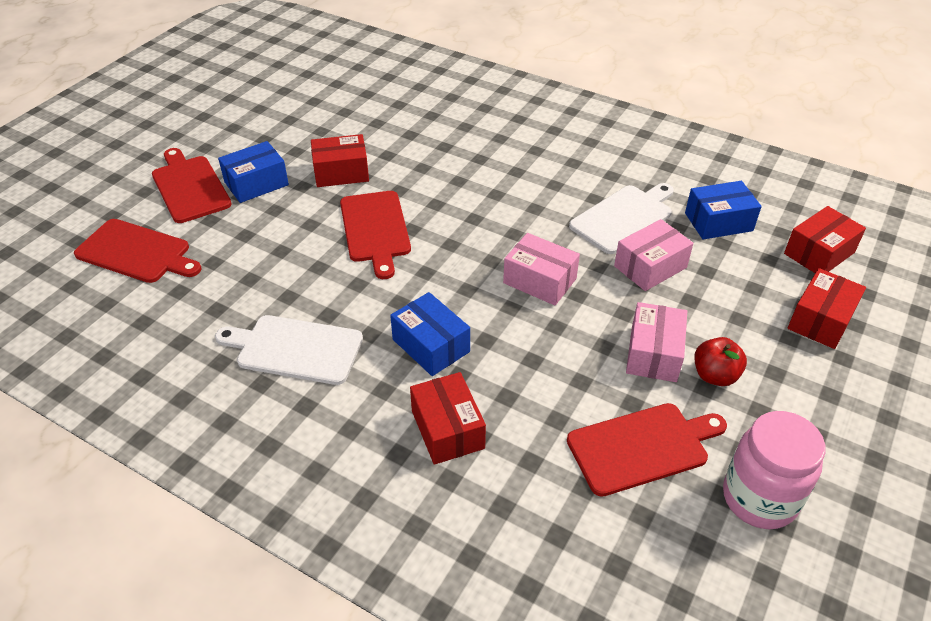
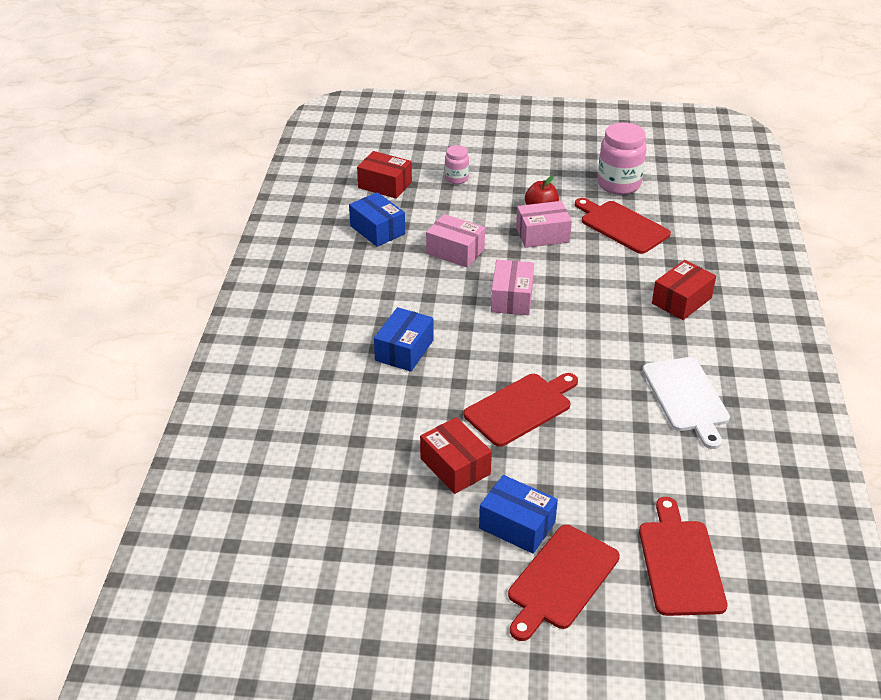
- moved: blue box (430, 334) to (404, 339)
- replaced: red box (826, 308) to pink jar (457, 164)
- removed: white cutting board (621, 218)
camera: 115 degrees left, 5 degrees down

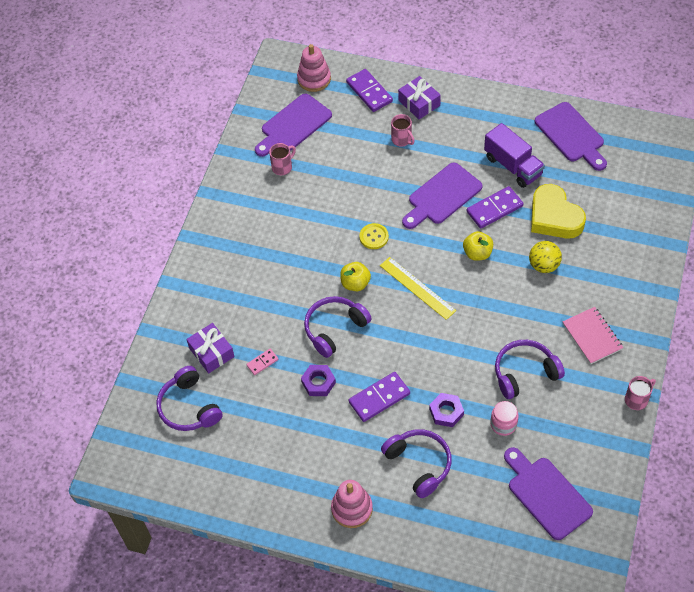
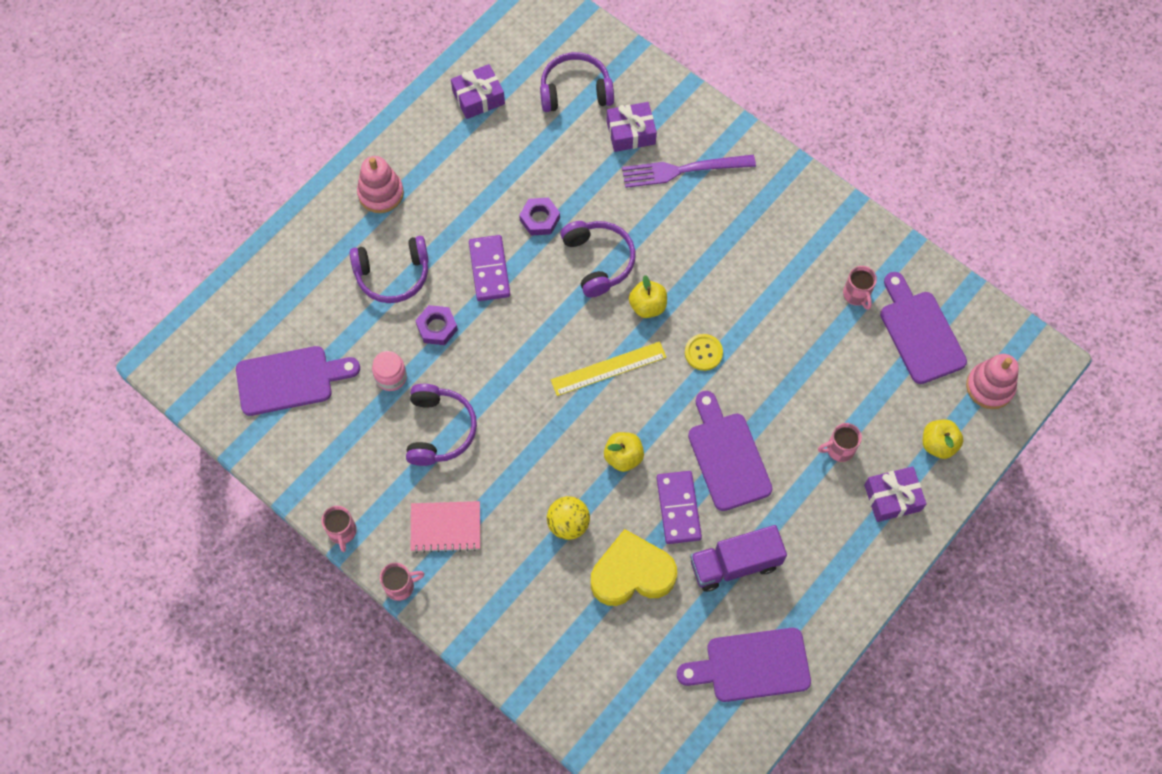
- added: pink mug (402, 582)
- added: purple gift (478, 91)
- added: purple fork (689, 171)
- replaced: purple domino (369, 90) to yellow apple (943, 439)
- removed: pink domino (262, 362)
camera: 110 degrees right, 10 degrees up

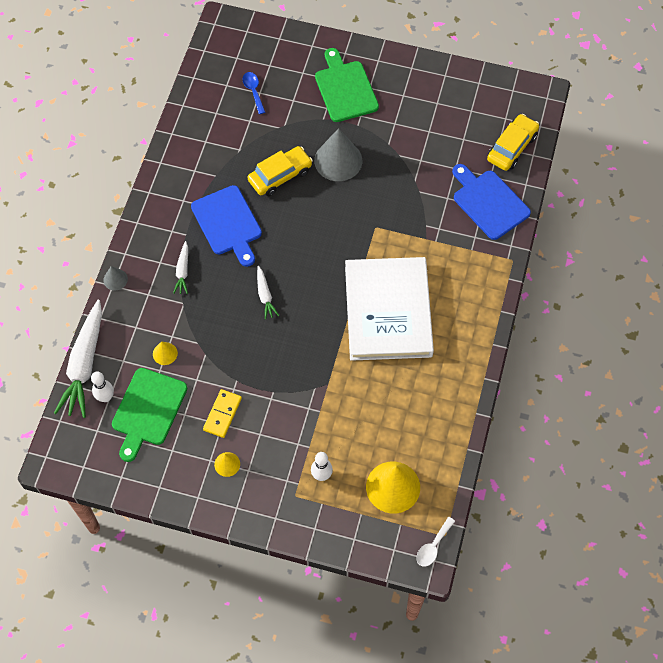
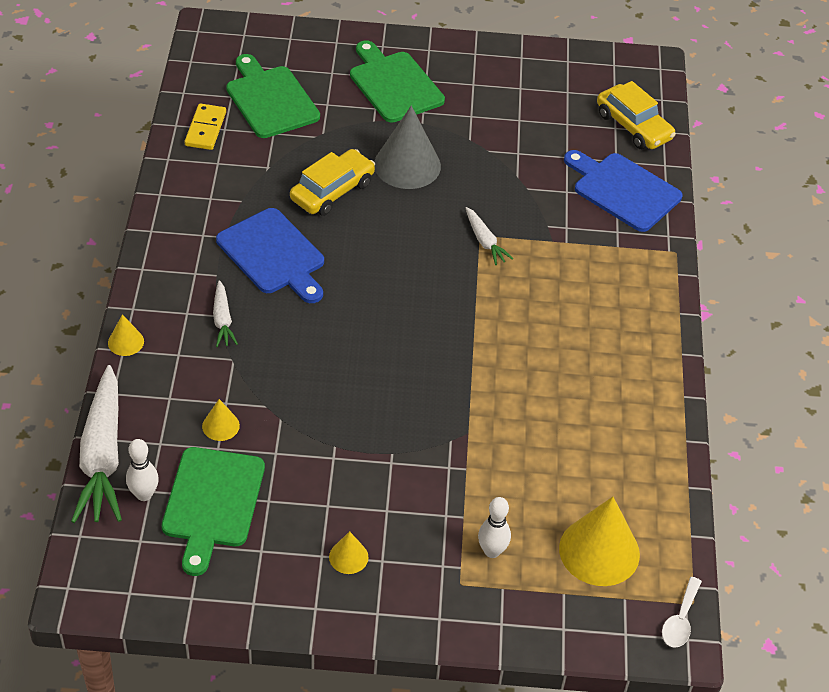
- recoloured: grey cone (115, 278) to yellow cone (126, 335)
- moved: yellow domino (222, 413) to (205, 126)
- replaced: blue spoon (254, 93) to green cutting board (273, 96)
- moved: white carrot (268, 293) to (489, 236)
- turned: yellow car (513, 142) = (636, 115) 120 degrees clockwise
- removed: white book (389, 309)
camera: 15 degrees left, 15 degrees down

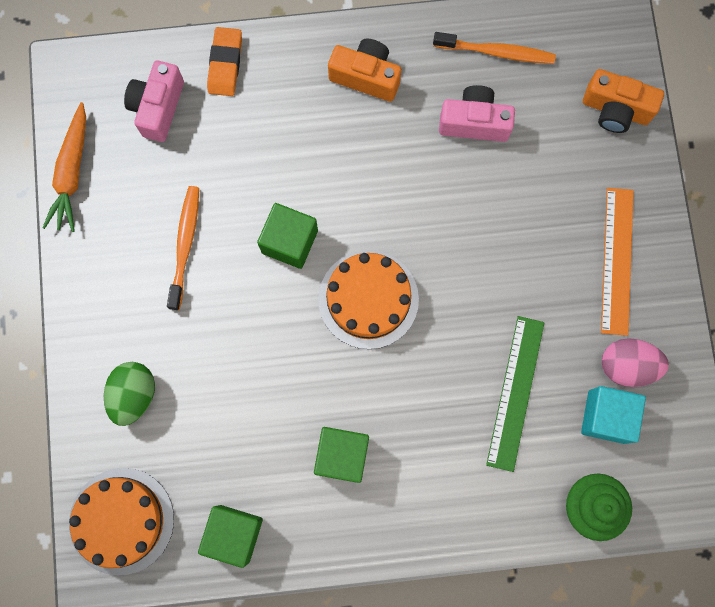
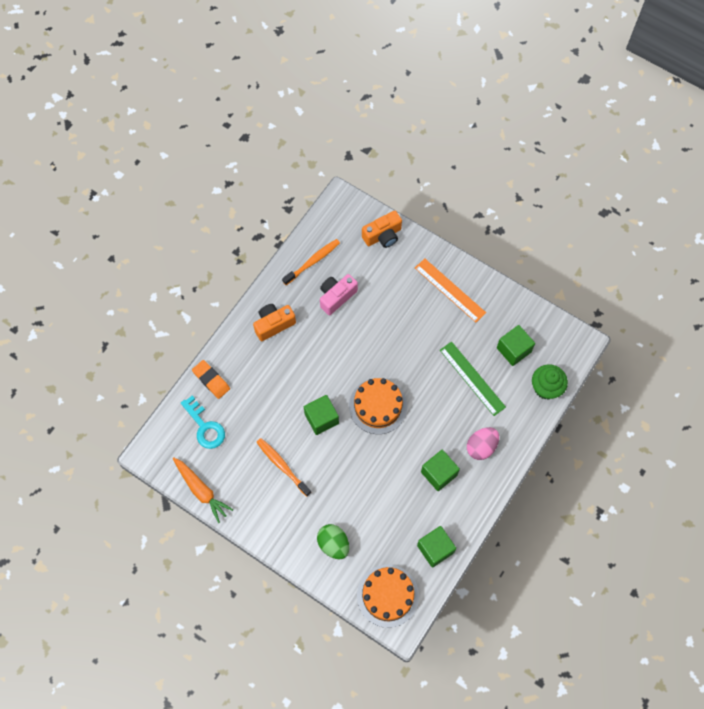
- replaced: pink camera (154, 101) to turquoise key (203, 422)
- moved: pink egg (635, 362) to (483, 443)
- recoloured: turquoise cube (613, 415) to green cube (516, 345)
camera: 50 degrees left, 10 degrees down

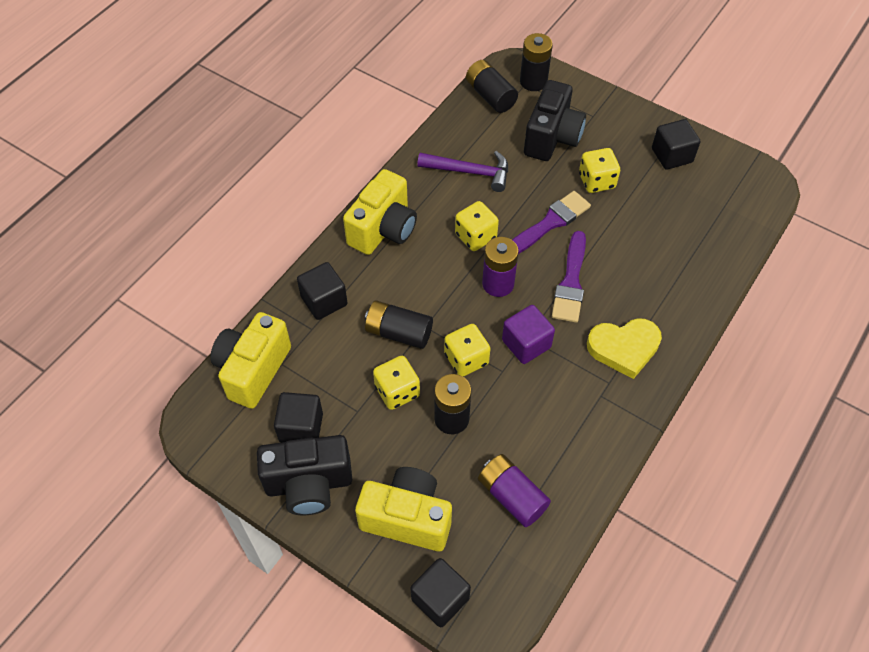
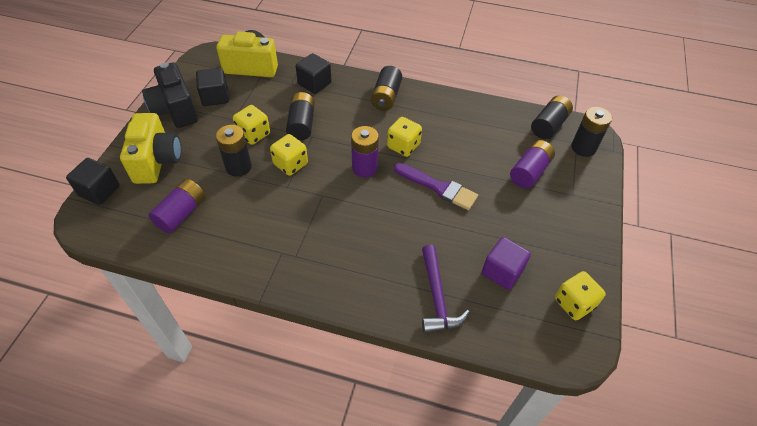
- replaced: yellow camera (380, 212) to black battery (386, 88)
- moved: purple hammer (462, 171) to (446, 289)
- moved: purple cube (528, 334) to (506, 263)
- replaced: black camera (555, 120) to purple battery (532, 164)
- moved: yellow dice (599, 170) to (580, 295)
- removed: purple brush (569, 277)
- removed: yellow heart (624, 348)
- removed: black cube (676, 144)
camera: 70 degrees right, 5 degrees down

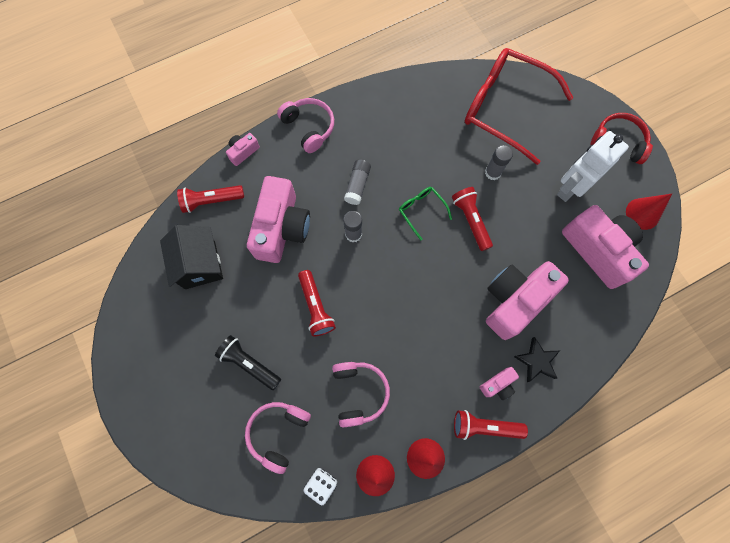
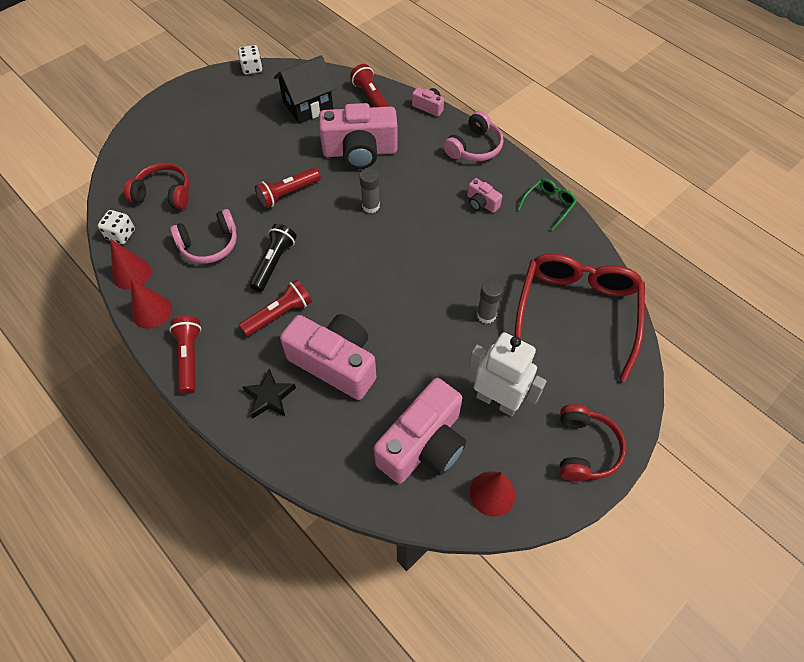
- recoloured: pink headphones (278, 438) to red headphones (156, 185)
- added: white dice (250, 59)
- moved: red flashlight (472, 219) to (275, 307)
- moved: black flashlight (248, 362) to (273, 258)
- moved: pink camera (499, 383) to (484, 195)
- moved: green glasses (425, 213) to (547, 205)
- removed: grey glue stick (357, 182)
camera: 75 degrees right, 15 degrees down

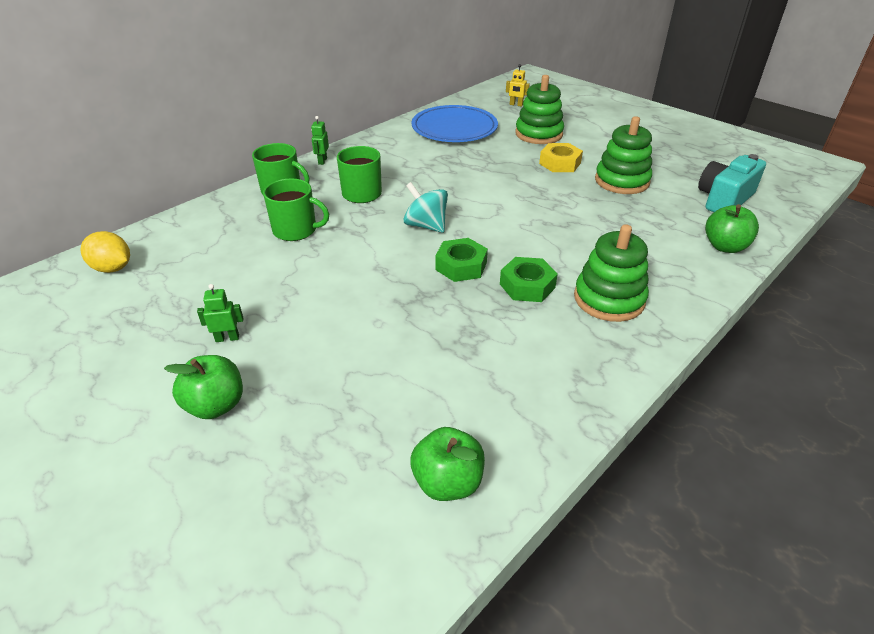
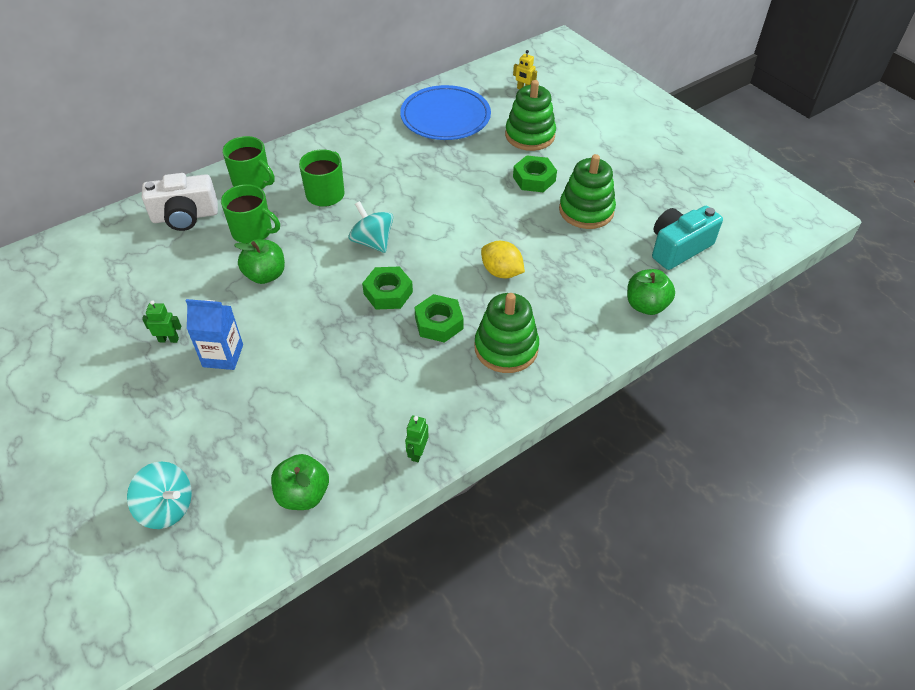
- added: turquoise spinning top (159, 495)
- added: white camera (180, 202)
- added: blue carton (214, 334)
- moved: green apple (203, 387) to (259, 261)
- moved: green robot (320, 140) to (417, 439)
- moved: yellow lemon (105, 252) to (503, 259)
- recoloured: yellow nut (561, 157) to green nut (535, 173)
camera: 10 degrees right, 10 degrees up

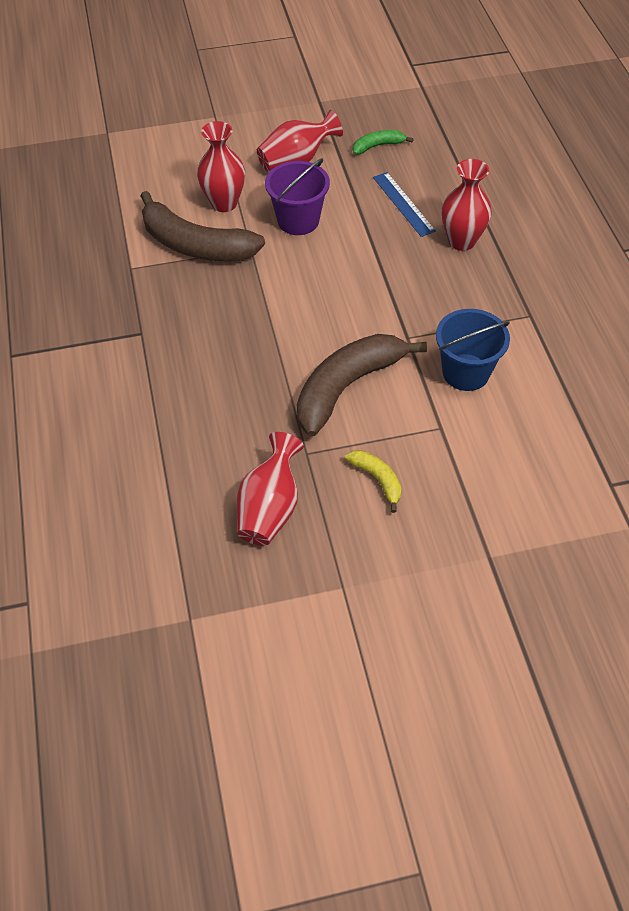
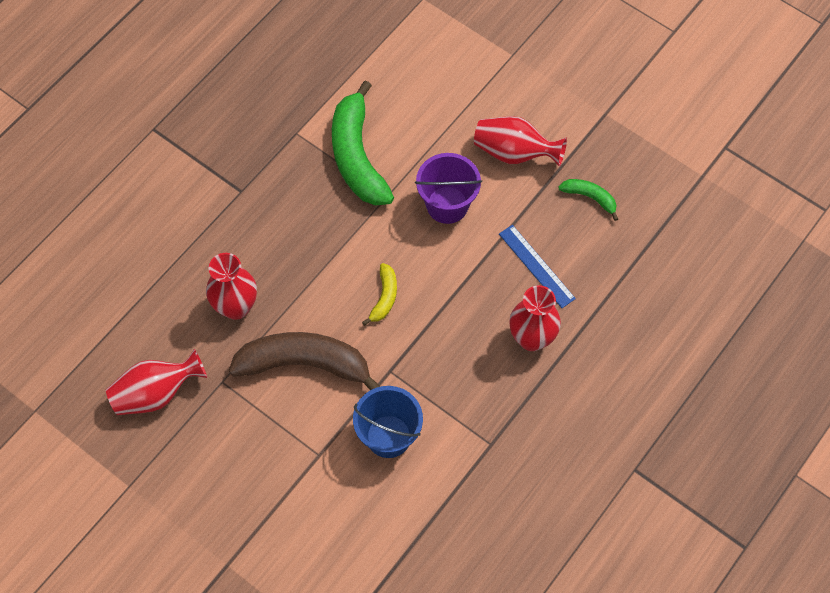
- moved: red vase (221, 166) to (231, 286)
- recoloured: brown banana (203, 226) to green banana (363, 143)
- moved: yellow banana (373, 481) to (379, 294)
- turned: blue ruler (404, 204) = (537, 266) 60 degrees counterclockwise
camera: 50 degrees right, 10 degrees up

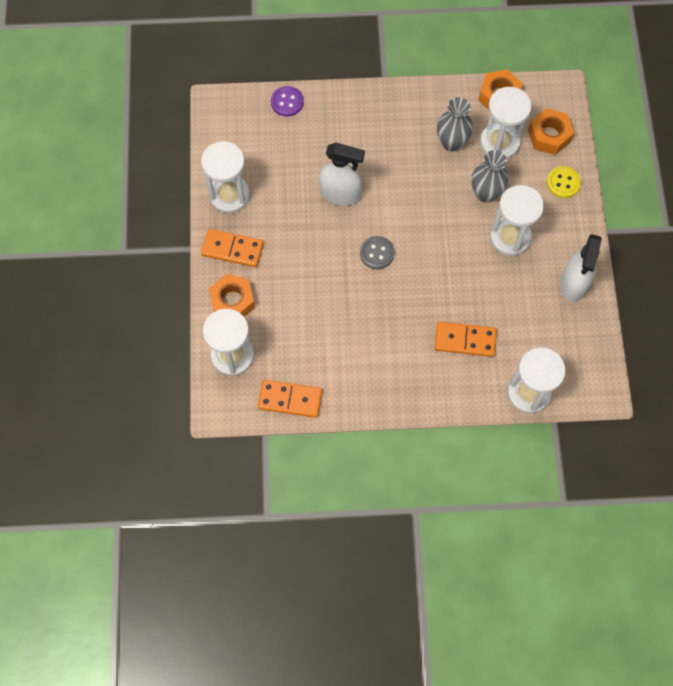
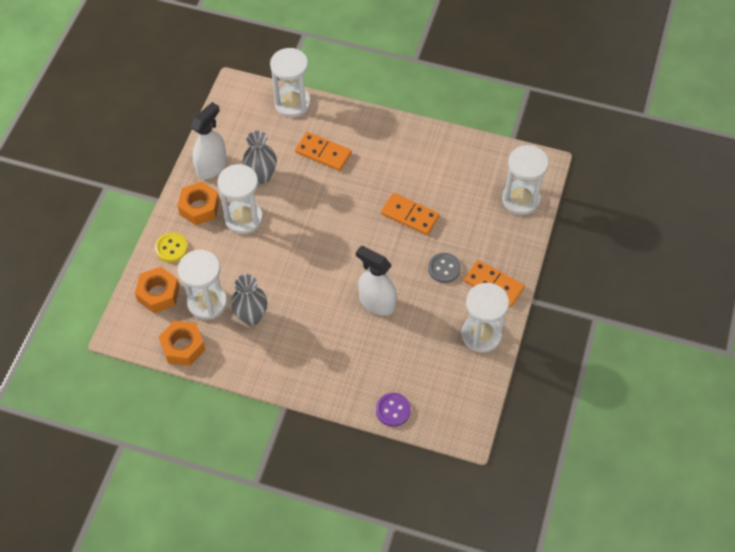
- moved: orange nut (232, 295) to (199, 203)
- moved: grey vase (489, 176) to (260, 157)
- moved: orange domino (290, 399) to (410, 214)
- moved: grey button (377, 252) to (444, 268)
camera: 160 degrees left, 10 degrees down

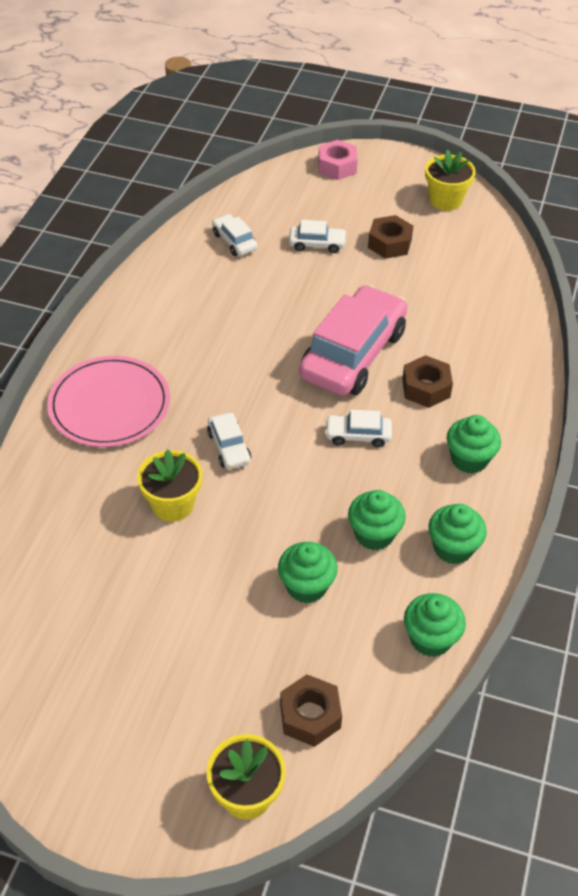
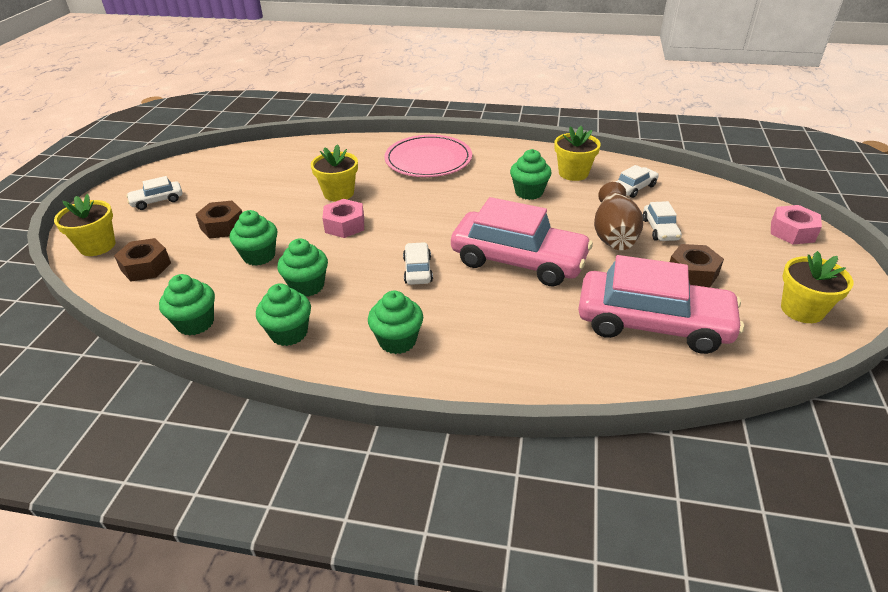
- moved: white car (229, 441) to (154, 193)
- moved: brown nut (427, 381) to (219, 220)
- added: pink nut (343, 218)
- added: green cupcake (531, 174)
- added: yellow flower pot (577, 153)
- added: pink car (661, 304)
- added: brown vase (618, 216)
camera: 85 degrees right, 10 degrees down

